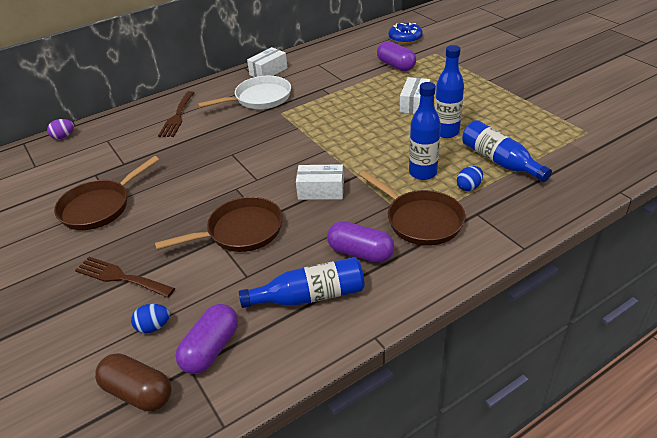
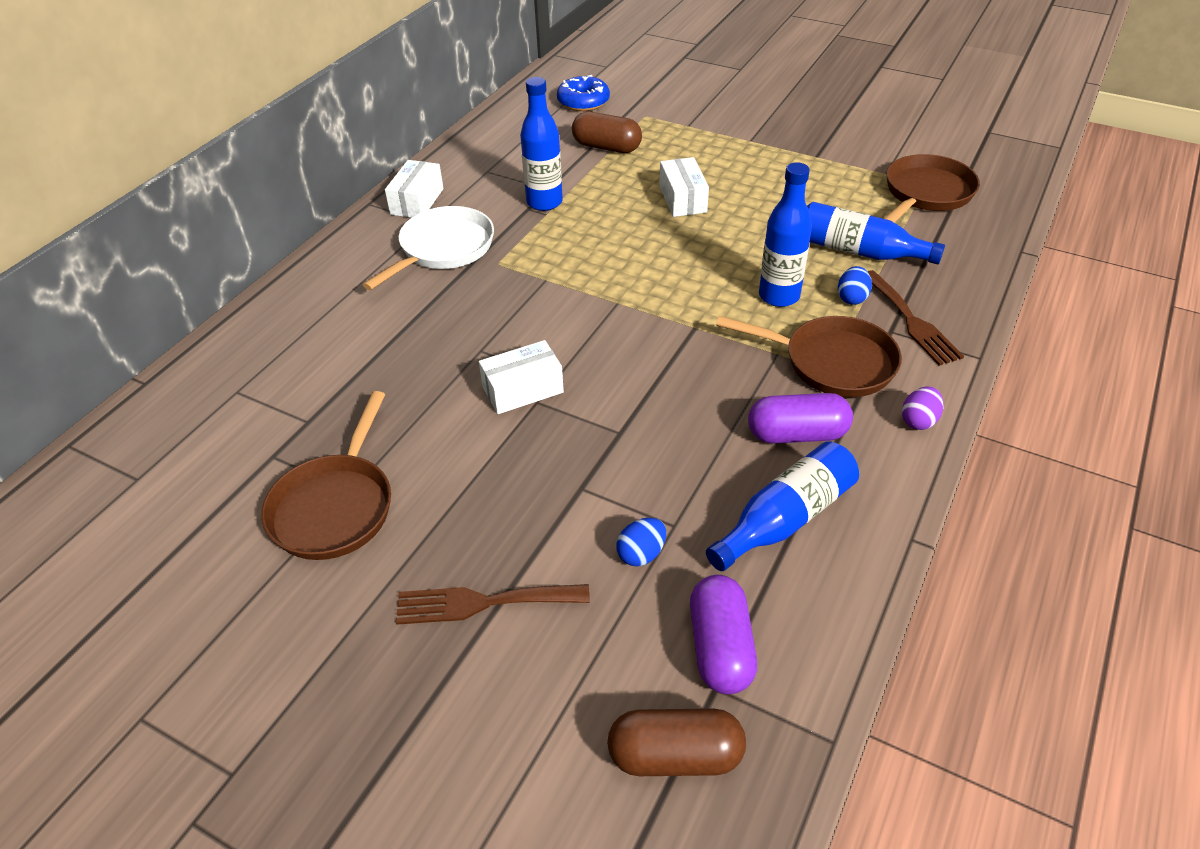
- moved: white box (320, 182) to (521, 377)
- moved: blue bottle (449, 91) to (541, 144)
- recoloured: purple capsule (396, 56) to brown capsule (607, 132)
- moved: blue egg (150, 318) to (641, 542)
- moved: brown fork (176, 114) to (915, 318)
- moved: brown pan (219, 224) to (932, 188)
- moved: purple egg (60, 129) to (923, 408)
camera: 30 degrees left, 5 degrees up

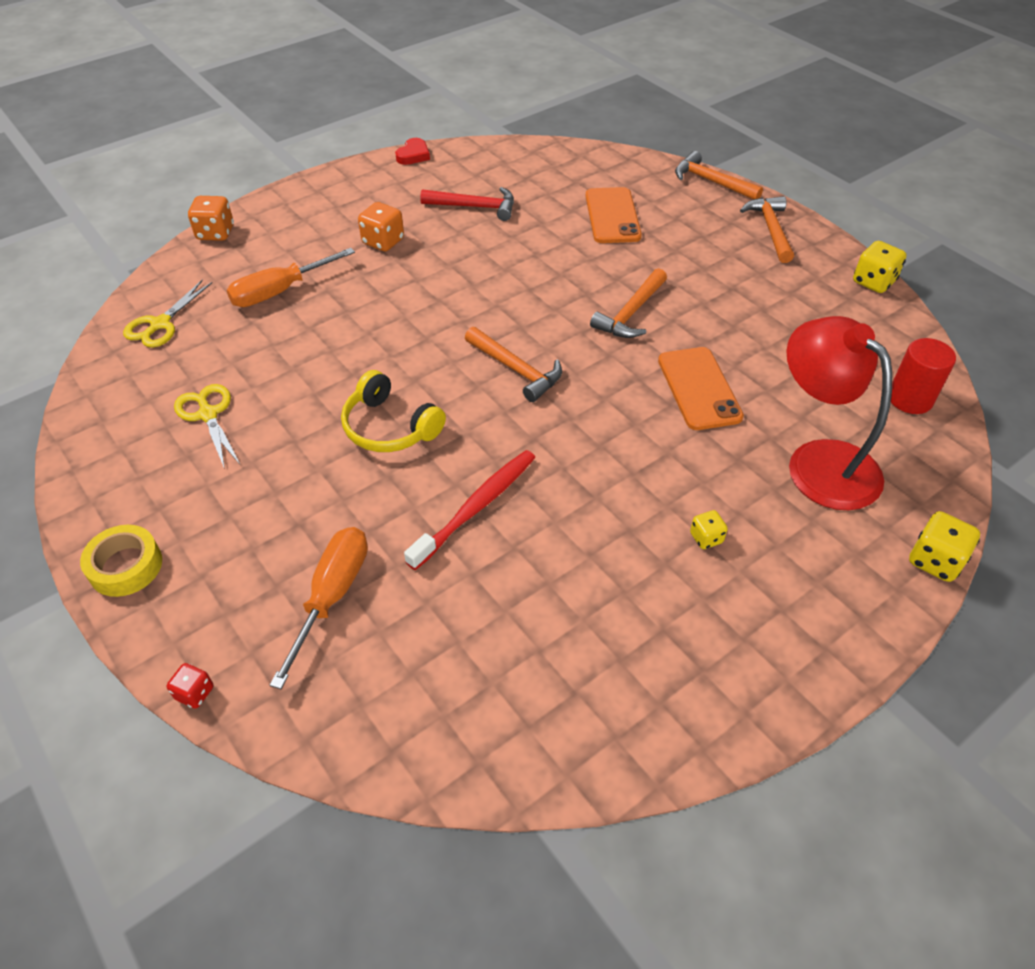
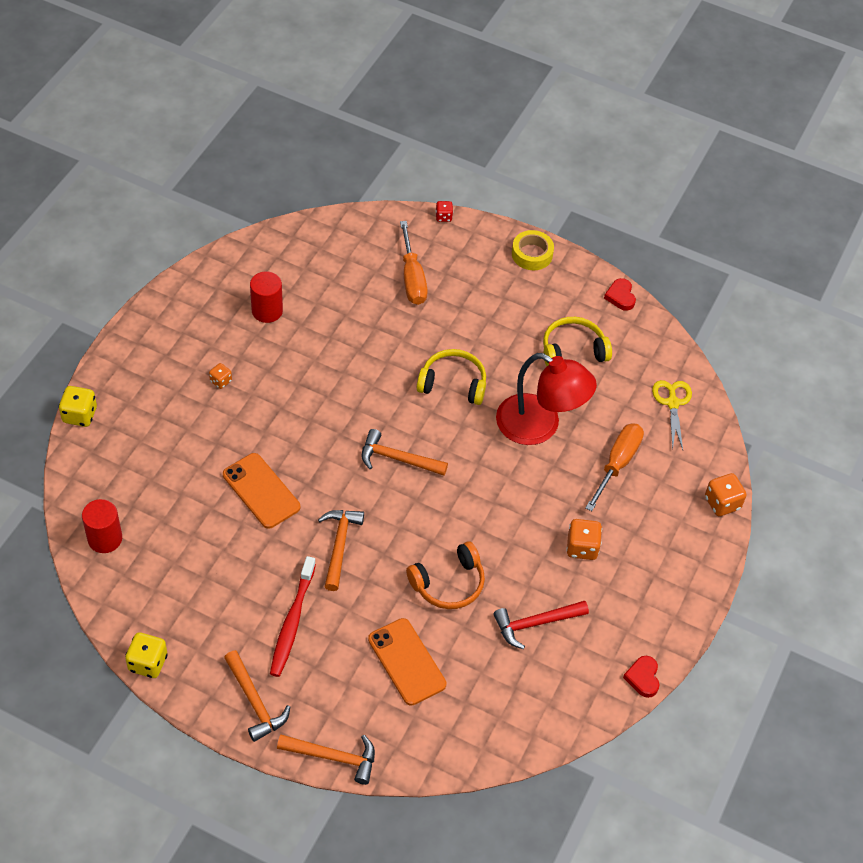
- recoloured: yellow dice (709, 529) to orange dice (220, 376)
- added: red cylinder (266, 297)
- moved: red toothbrush (470, 510) to (293, 616)
- added: orange headphones (445, 575)
- moved: red lamp (839, 413) to (546, 399)
- replaced: yellow scissors (207, 426) to yellow headphones (577, 341)
- added: red heart (620, 294)
camera: 150 degrees right, 5 degrees up

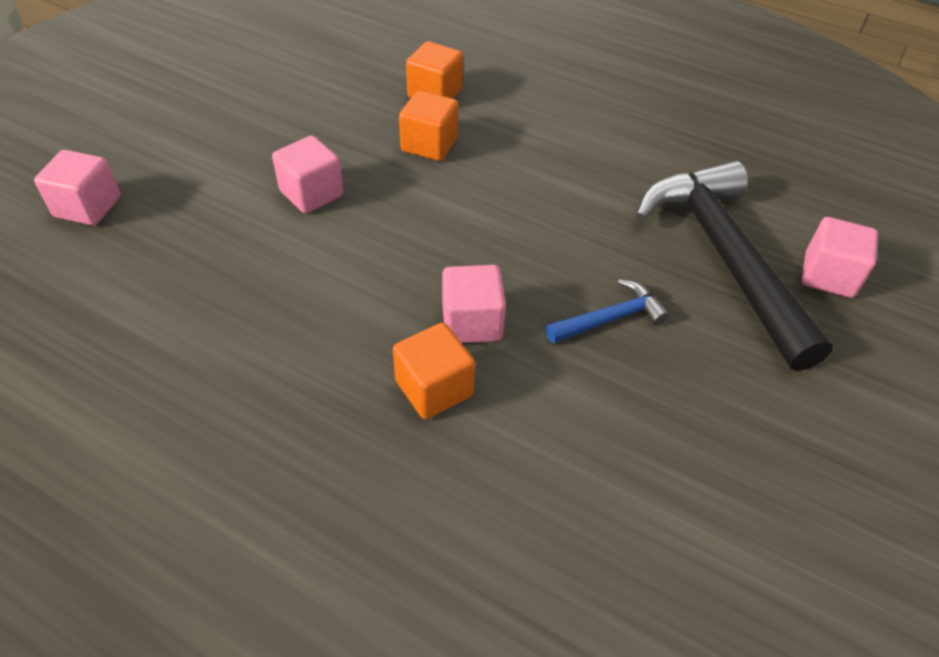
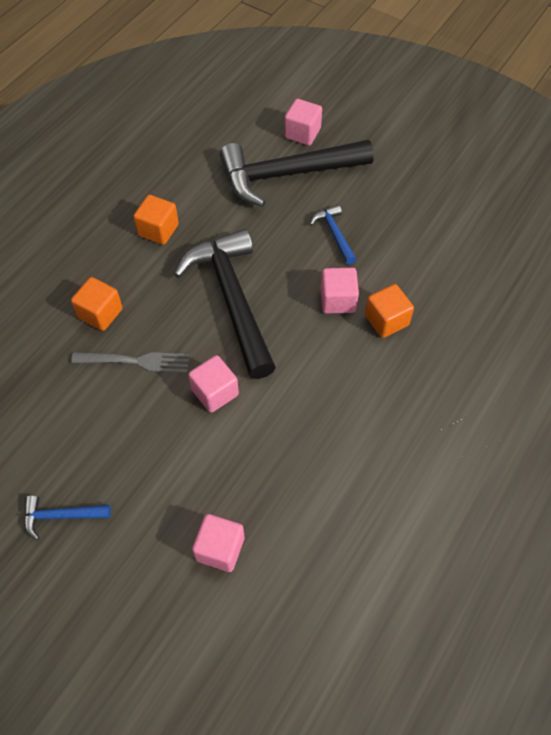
- added: blue hammer (67, 518)
- added: grey fork (130, 362)
- moved: orange cube (428, 125) to (156, 220)
- added: black hammer (225, 304)
camera: 85 degrees left, 10 degrees up

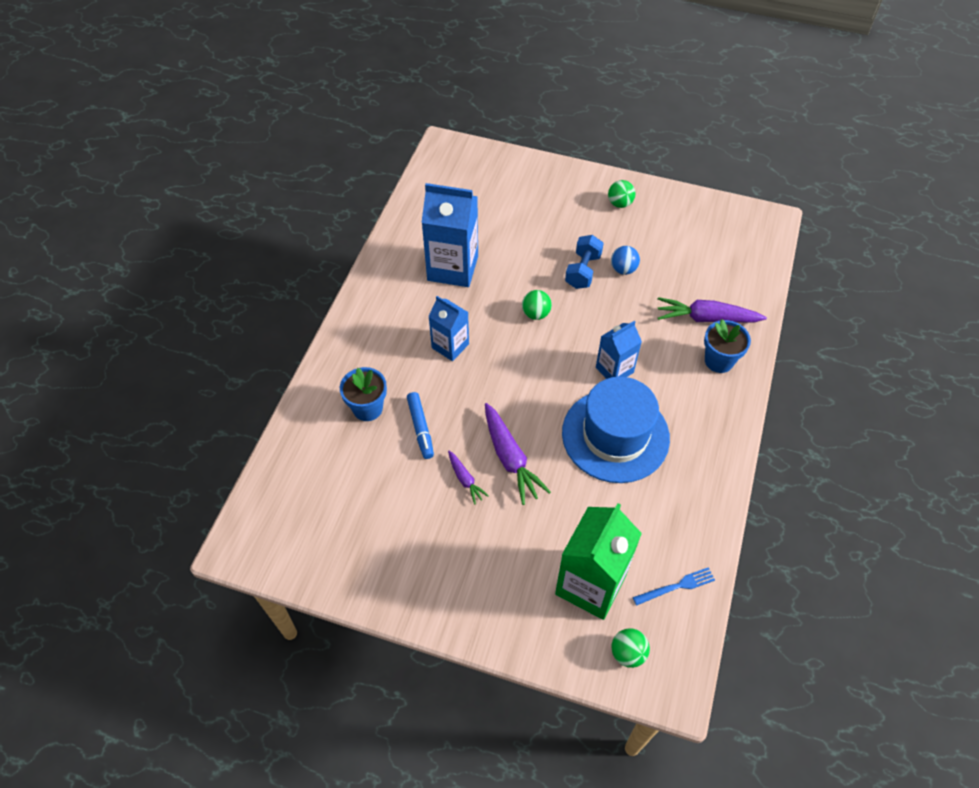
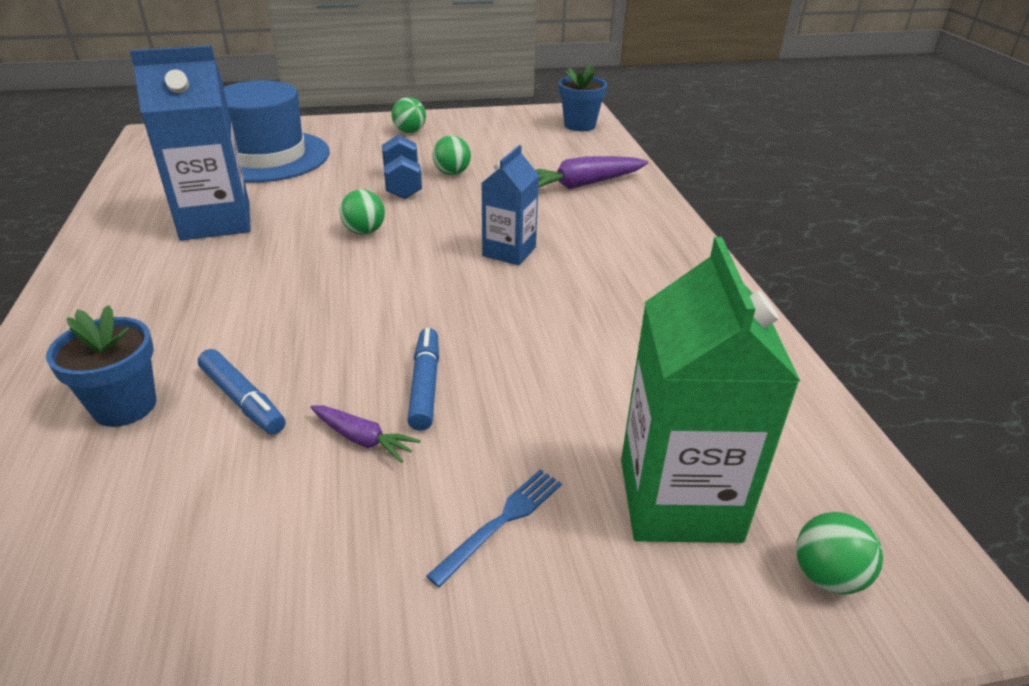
- moved: blue hat (616, 430) to (277, 131)
- replaced: purple carrot (518, 454) to blue marker (423, 379)
- moved: blue fork (674, 586) to (494, 528)
- recoloured: blue ball (625, 260) to green ball (451, 155)
- moved: blue flower pot (727, 346) to (583, 97)
- removed: blue carton (448, 328)
camera: 30 degrees left, 20 degrees down

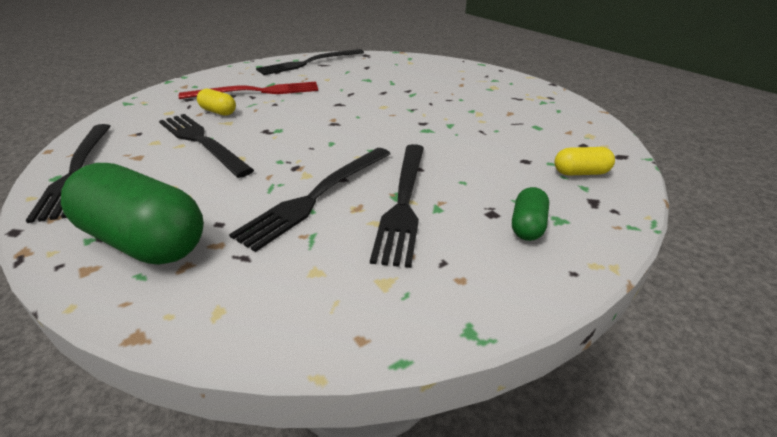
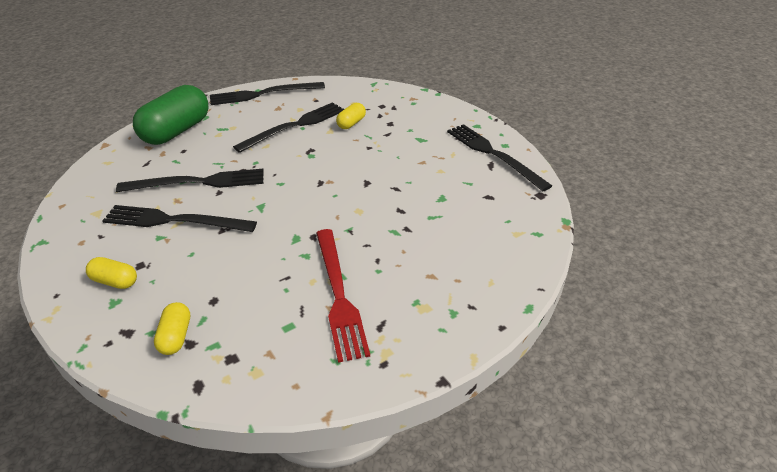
- recoloured: green capsule (530, 214) to yellow capsule (111, 273)
- turned: black fork (310, 200) = (190, 180) 135 degrees clockwise
- moved: red fork (248, 90) to (343, 296)
camera: 90 degrees right, 5 degrees up

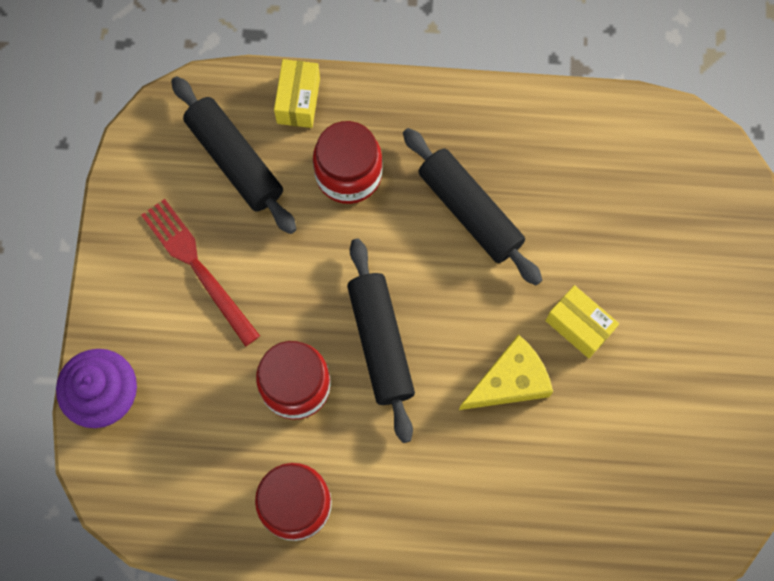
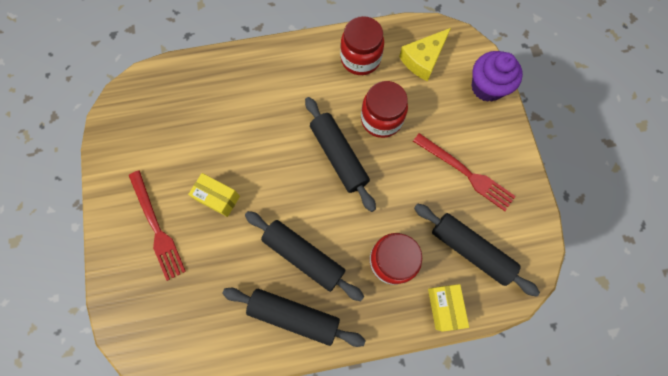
- added: red fork (157, 226)
- added: black rolling pin (294, 317)
- moved: yellow cheese (506, 372) to (425, 54)
camera: 165 degrees right, 0 degrees up

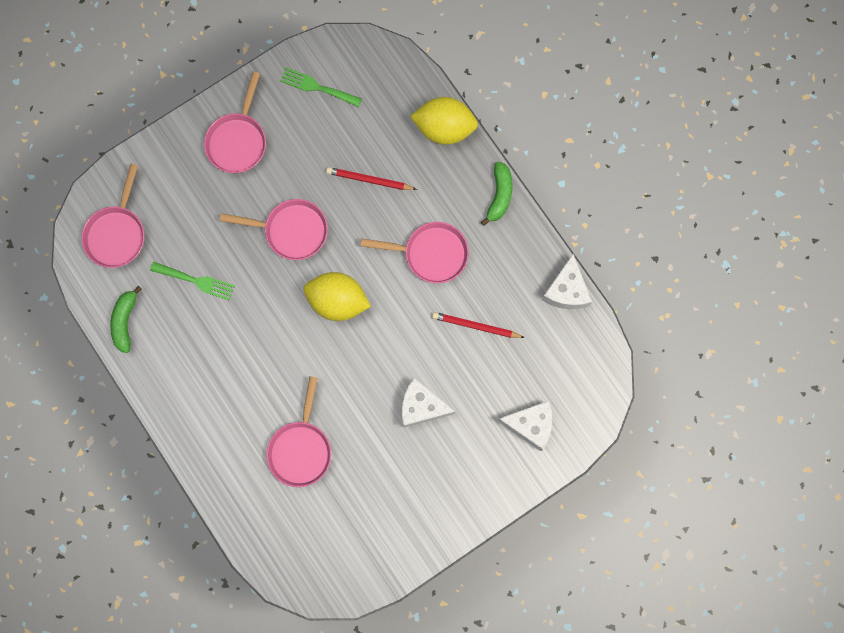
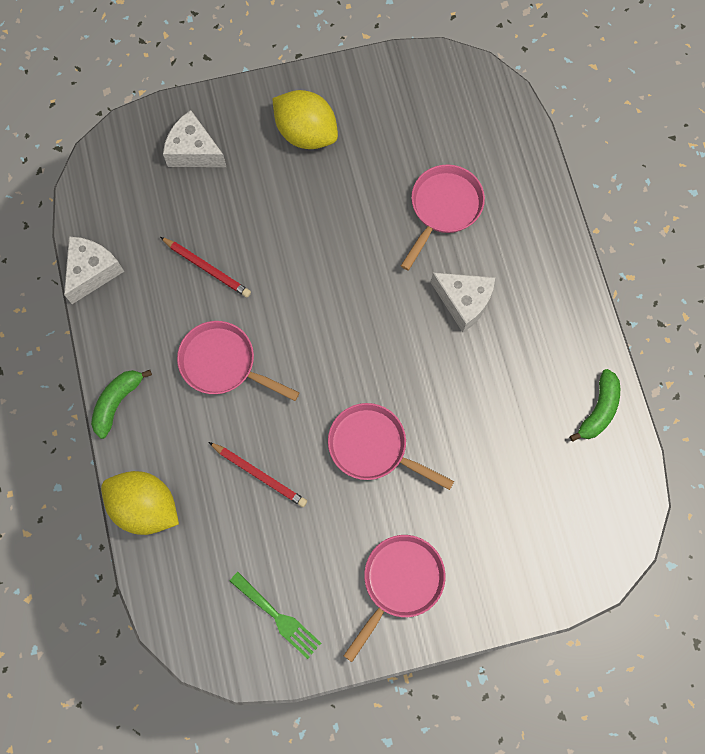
- moved: yellow lemon (337, 296) to (305, 119)
- moved: white cheese (428, 403) to (463, 302)
- removed: pink pan (113, 216)
- removed: green fork (192, 281)
camera: 160 degrees left, 5 degrees down

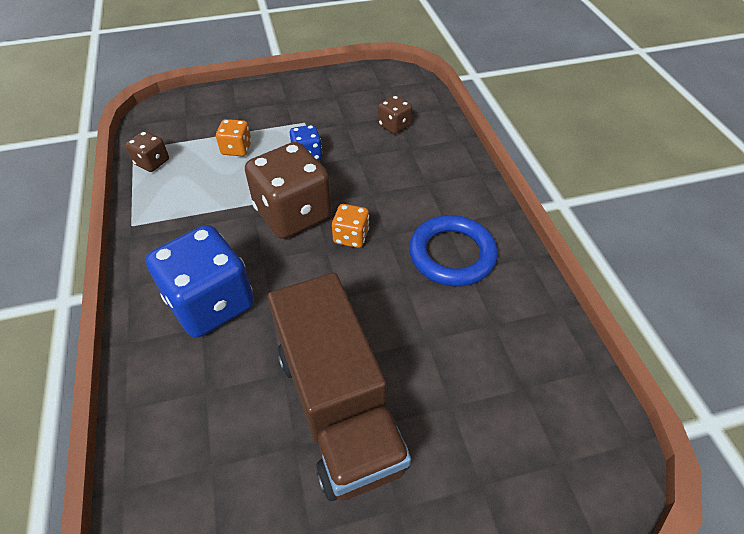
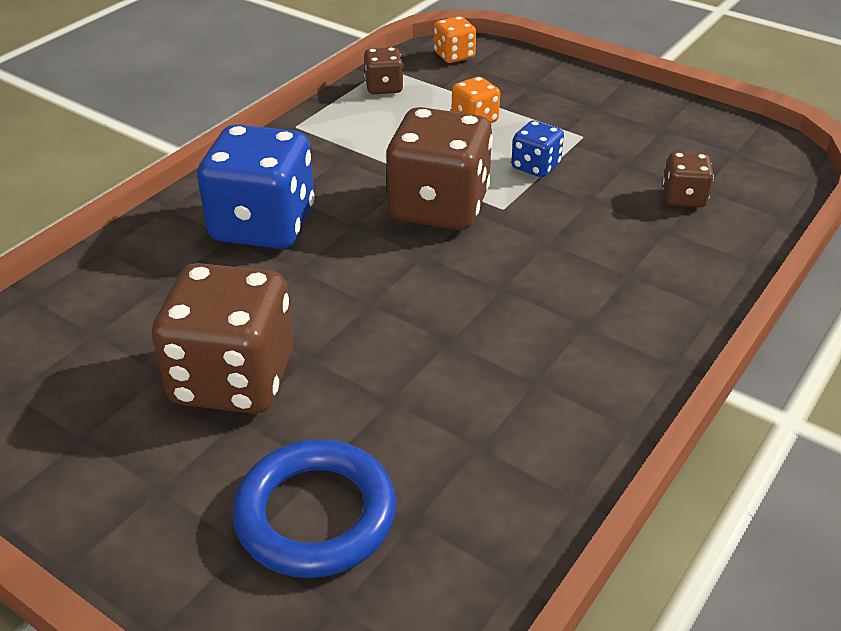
- replaced: brown truck (339, 386) to brown dice (222, 338)
- moved: blue ring (453, 250) to (314, 508)
- moved: orange dice (350, 226) to (455, 39)
camera: 50 degrees right, 10 degrees down

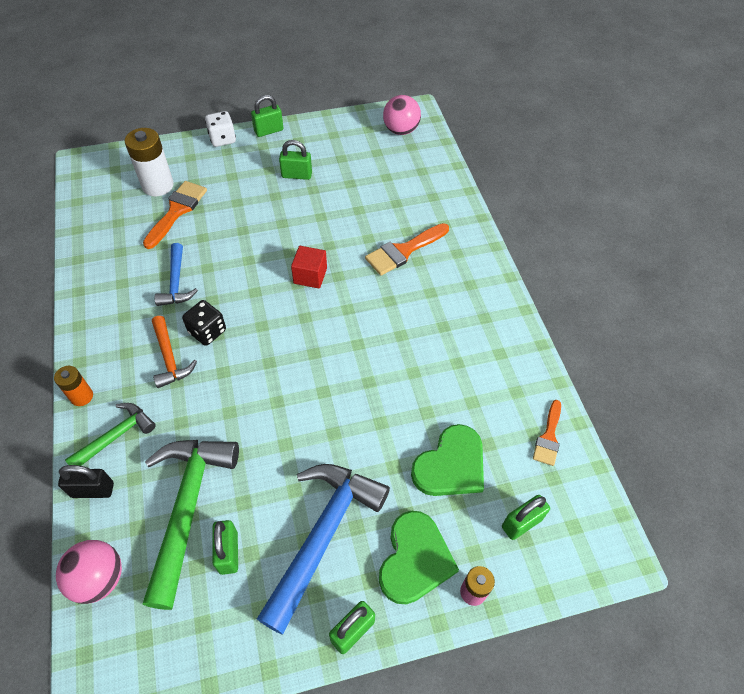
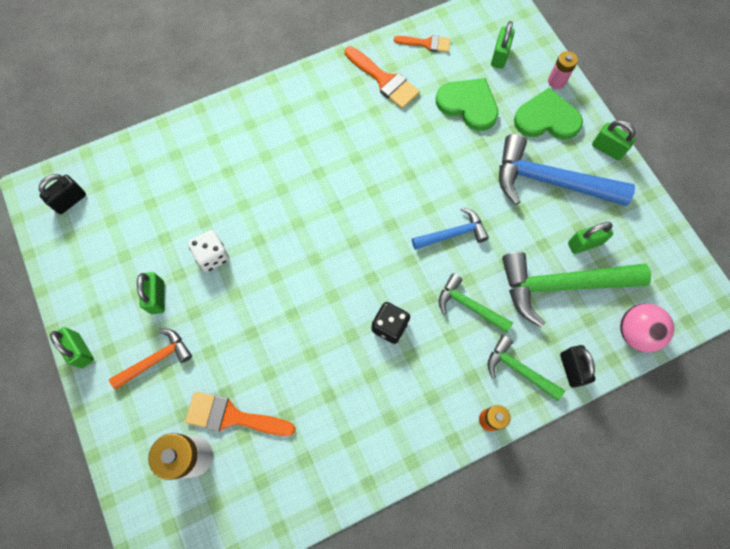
- replaced: pink ball (402, 115) to black padlock (62, 194)
- moved: orange hammer (174, 352) to (150, 359)
- moved: white dice (220, 129) to (208, 251)
- moved: orange brush (407, 249) to (382, 77)
- moved: blue hammer (176, 274) to (450, 228)
- added: green hammer (476, 303)
- turned: green padlock (526, 517) = (503, 45) 60 degrees clockwise
- removed: red cube (309, 267)
camera: 100 degrees left, 15 degrees up

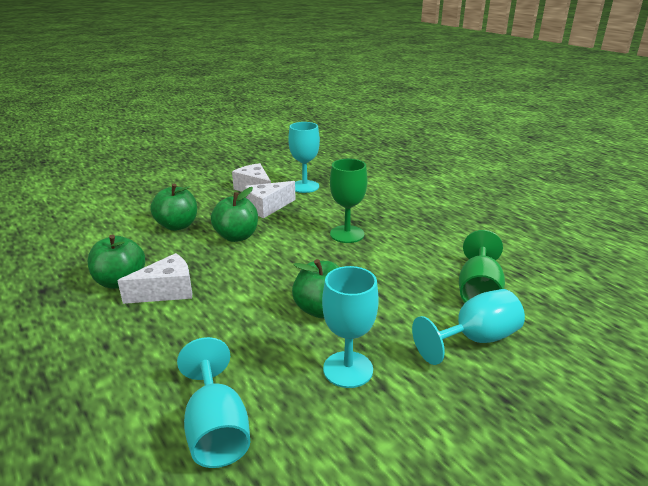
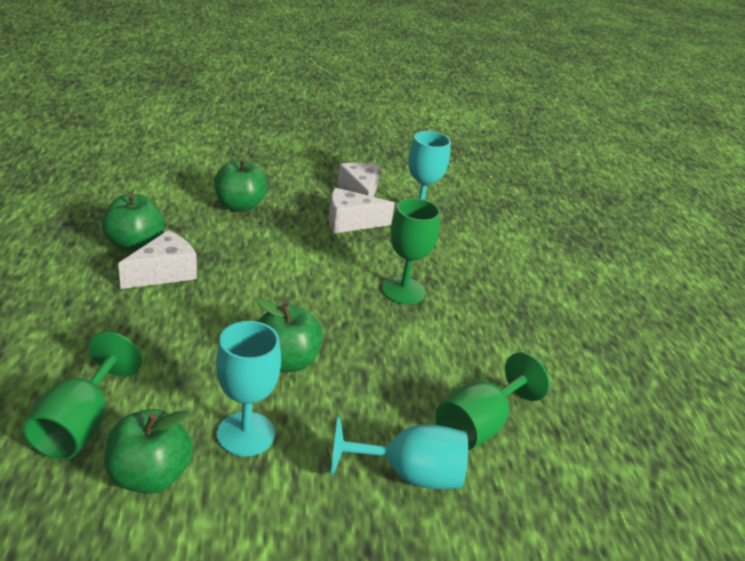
- recoloured: turquoise goblet (213, 402) to green goblet (82, 396)
- moved: green apple (234, 214) to (148, 451)
- turned: white cheese (154, 278) = (157, 259) 45 degrees counterclockwise
camera: 25 degrees right, 5 degrees up

